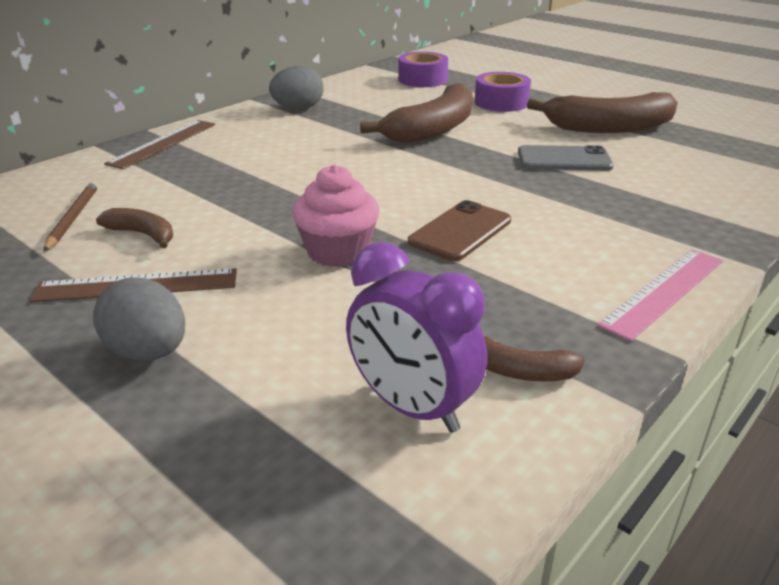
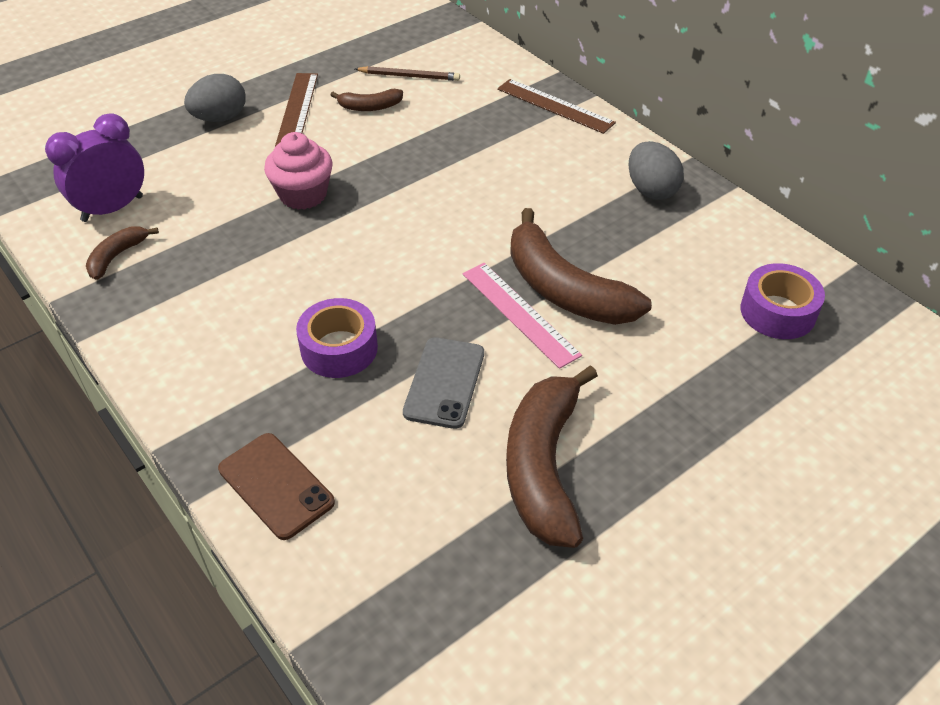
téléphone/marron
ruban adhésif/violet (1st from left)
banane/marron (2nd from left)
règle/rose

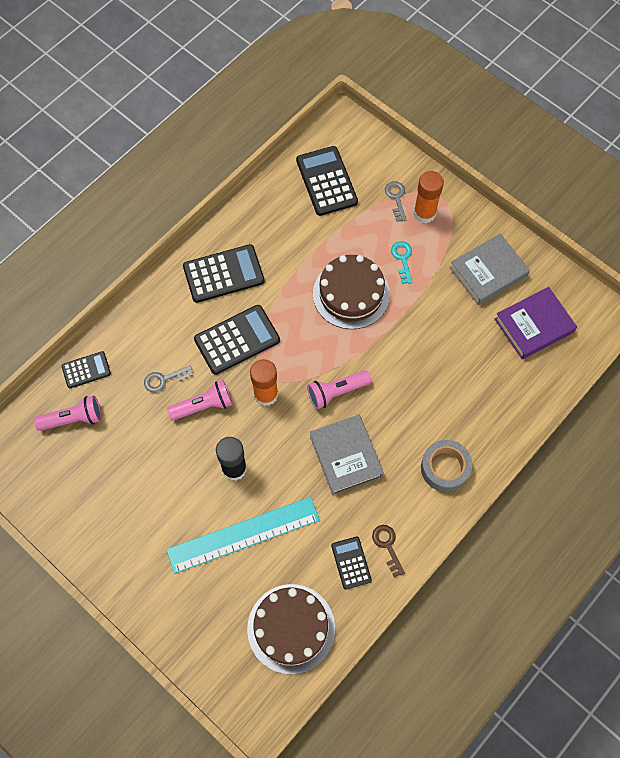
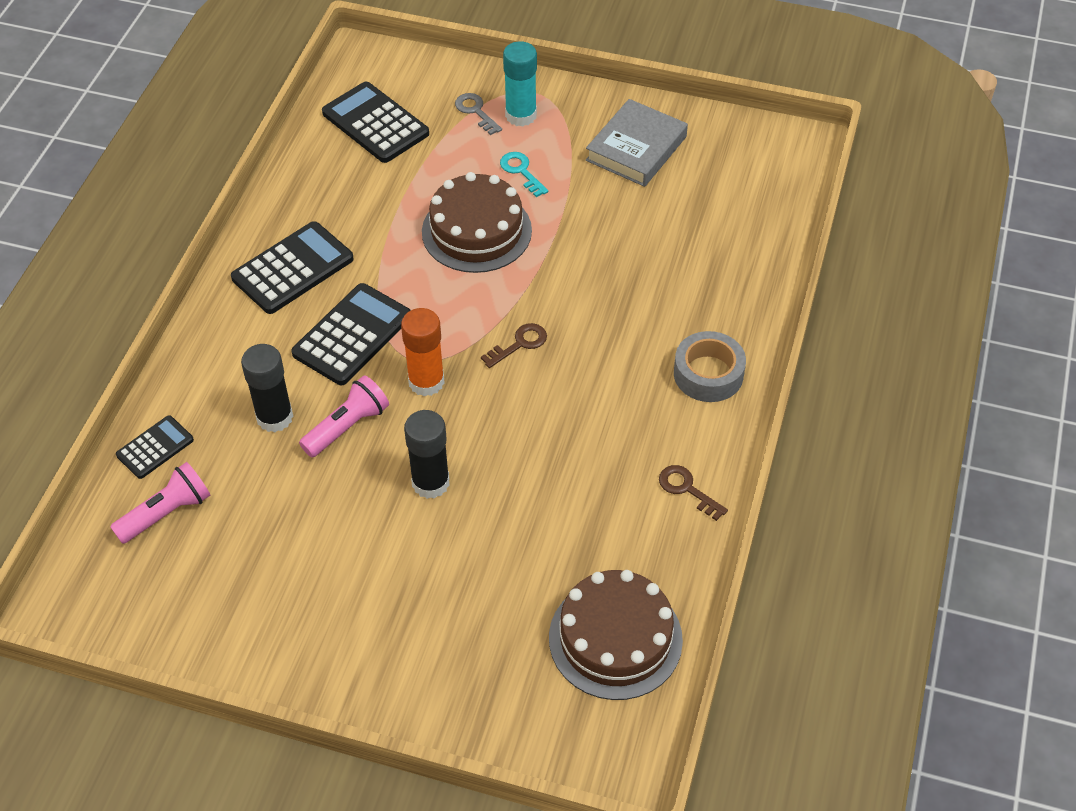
bâton de colle/noir (1st from left)
clé/marron (1st from left)
bâton de colle/turquoise
règle/turquoise
livre/gris (1st from left in the first image)
calculatrice/noir (5th from left in the first image)
livre/violet

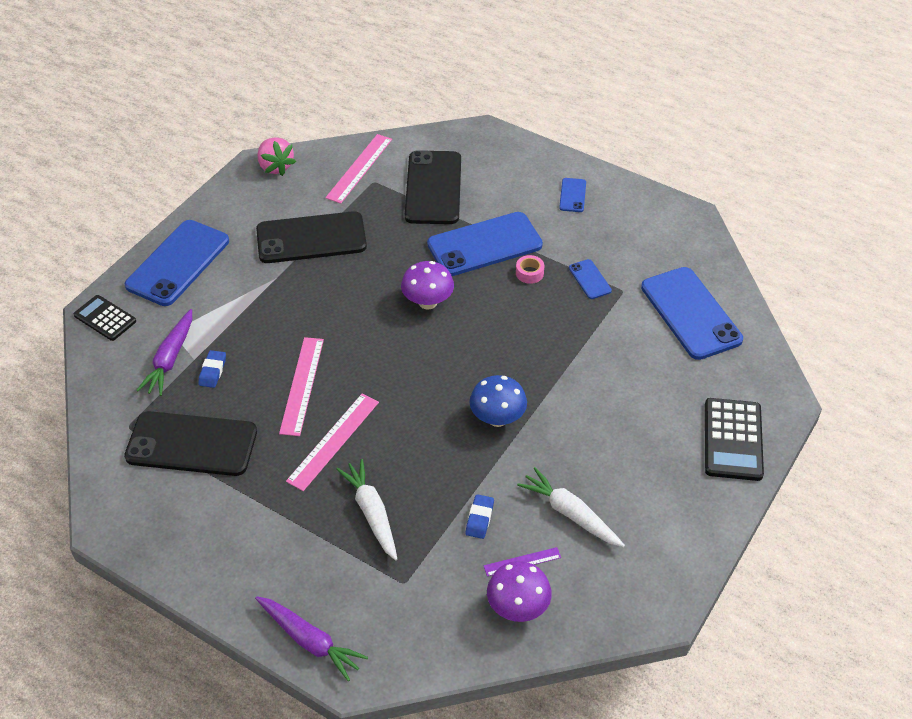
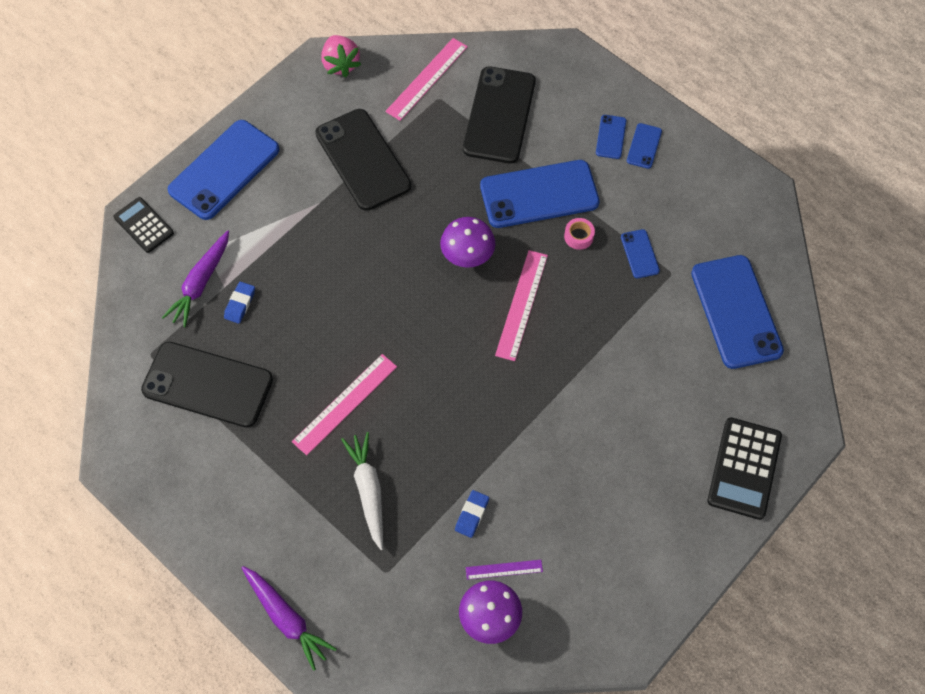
téléphone/noir (2nd from left)
règle/rose (3rd from left)
téléphone/bleu (3rd from left)
champignon/bleu
carotte/blanc (2nd from left in the first image)

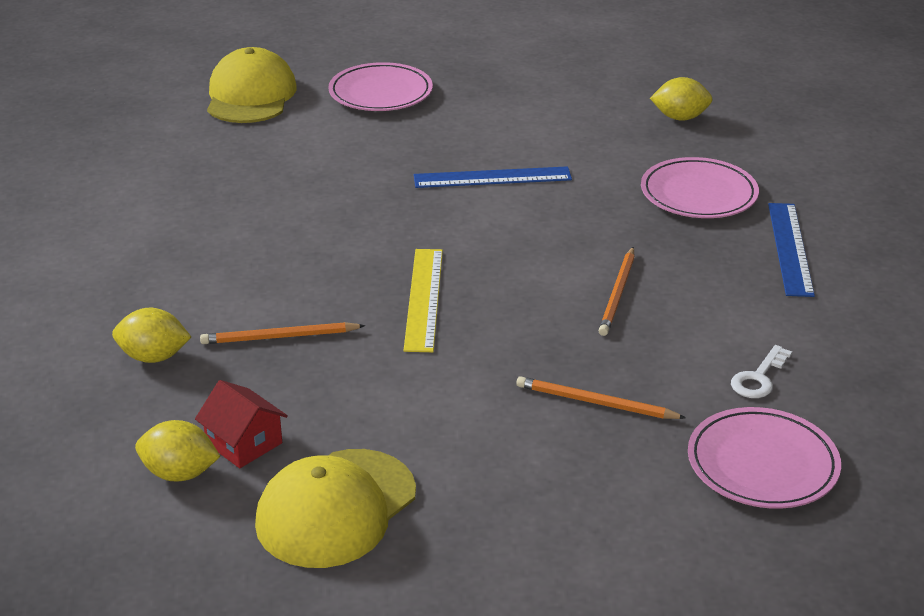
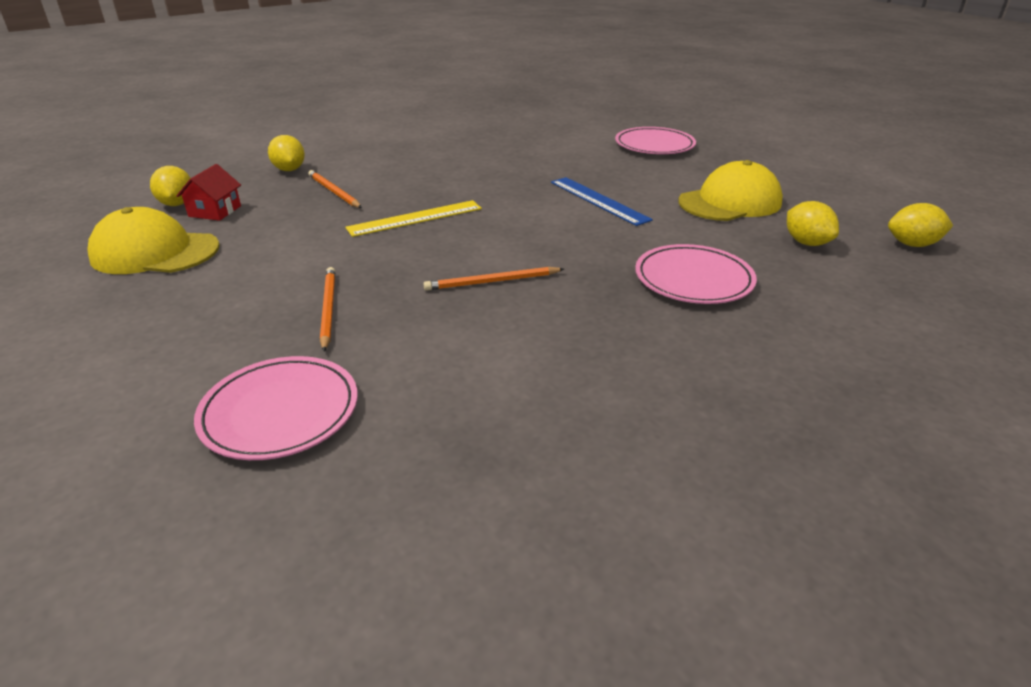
casquette/jaune (2nd from left)
citron/jaune (4th from left)
clé/blanc
règle/bleu (2nd from left in the first image)

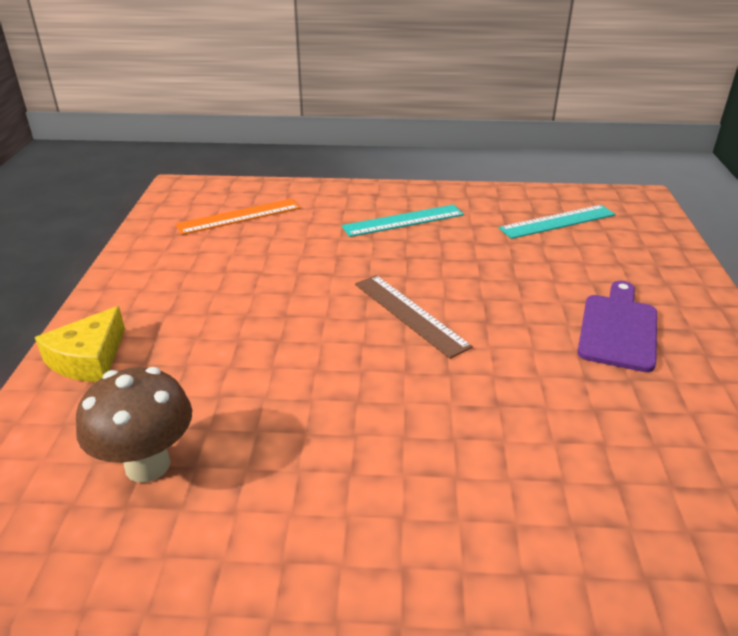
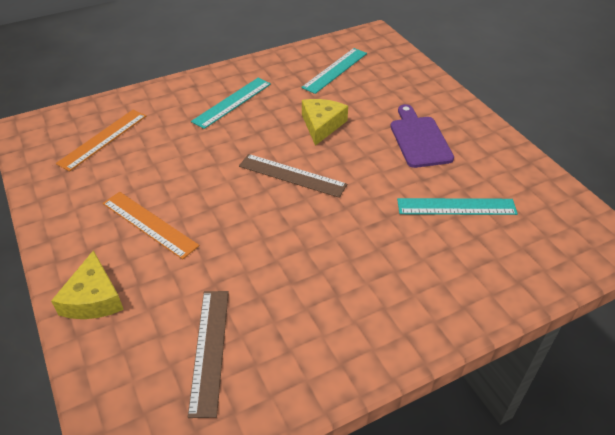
règle/orange (2nd from left)
règle/marron (1st from left)
fromage/jaune (2nd from left)
règle/turquoise (3rd from left)

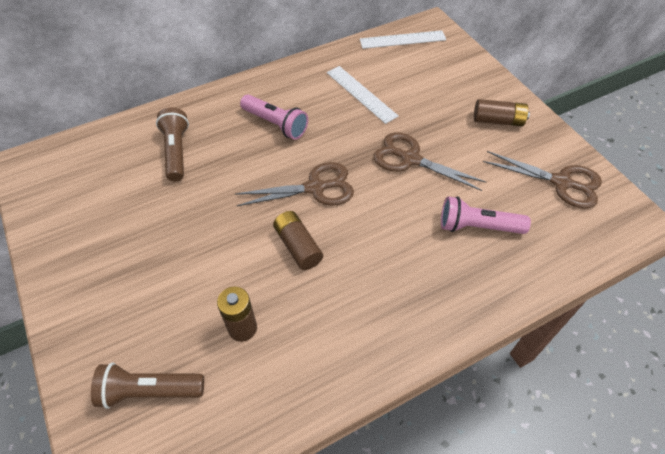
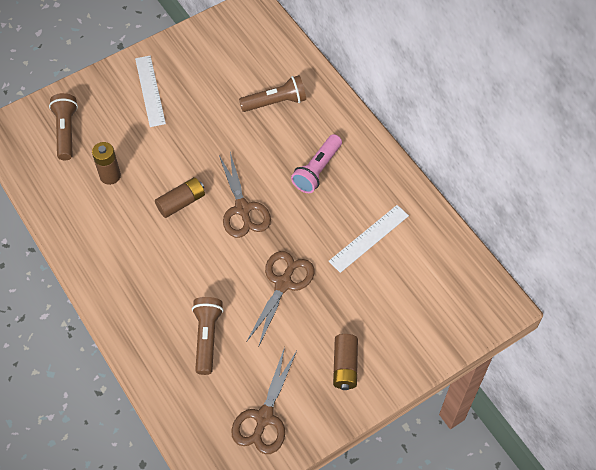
règle/blanc (1st from left)
lampe de poche/marron (2nd from left)

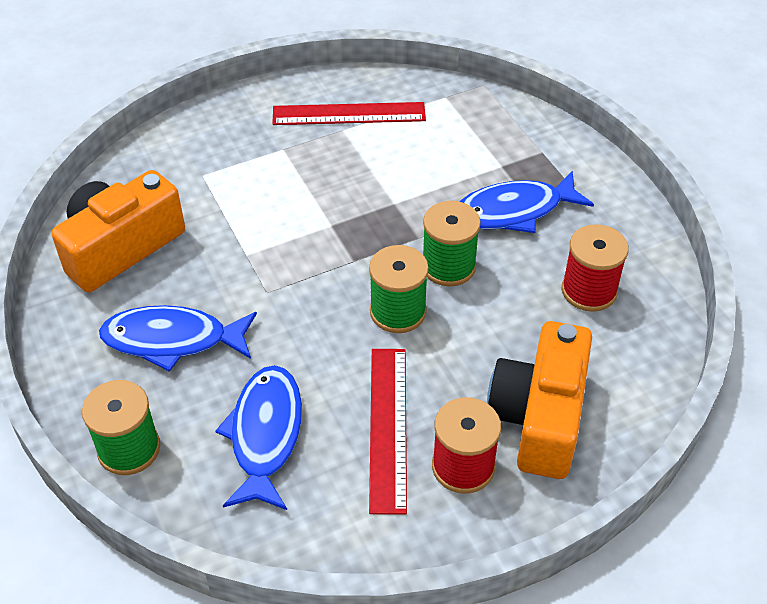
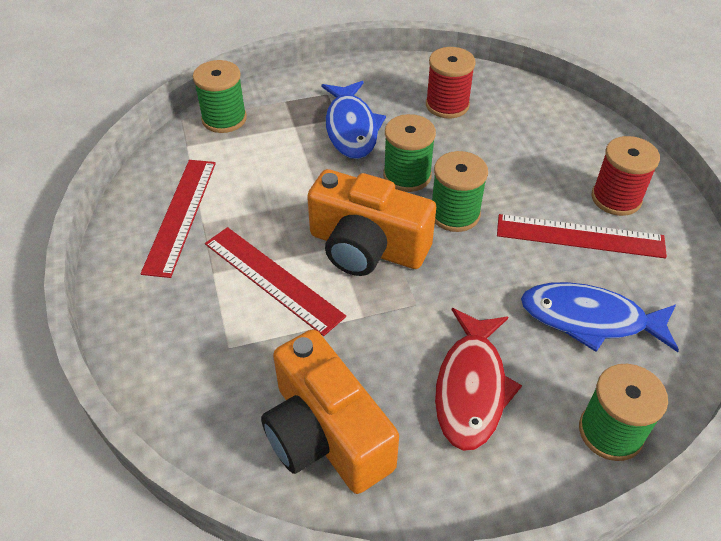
bobine/vert (1st from left)
règle/rouge (2nd from left)
appareil photo/orange (2nd from left)
poisson/rouge

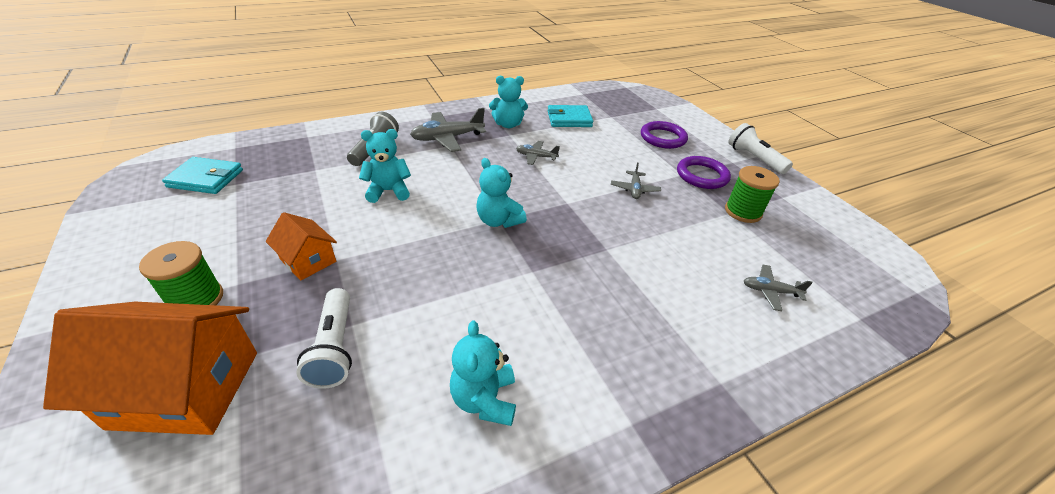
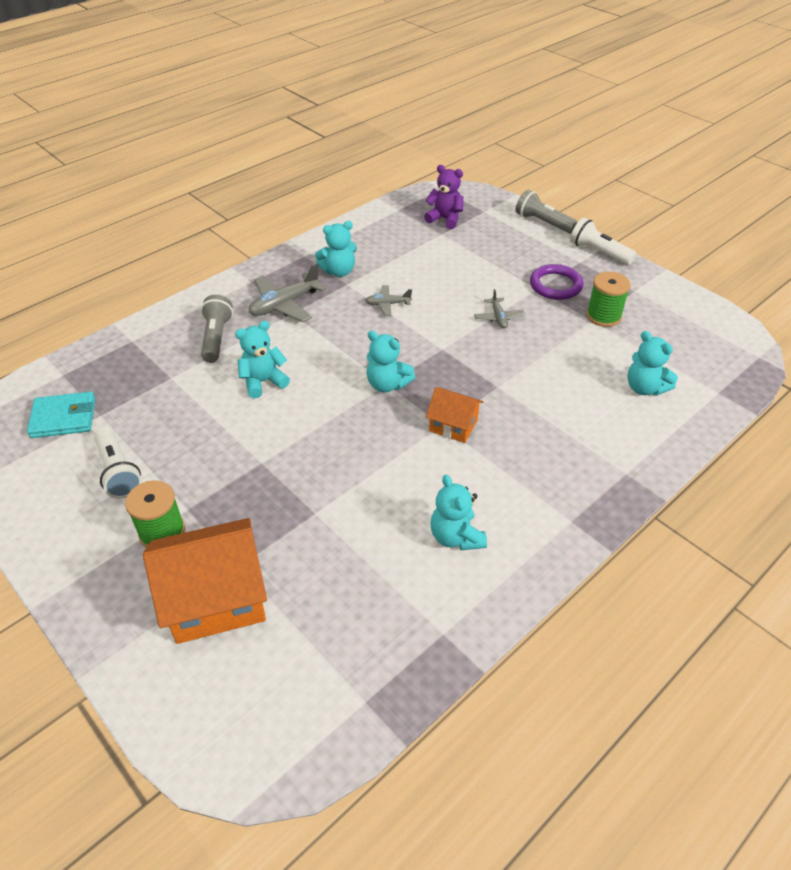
lampe de poche/blanc (1st from left)
ours en peluche/violet
maison/orange (2nd from left)
lampe de poche/gris (2nd from left)
ours en peluche/turquoise (5th from left)
portefeuille/turquoise (2nd from left in the first image)
anneau/violet (1st from left in the first image)

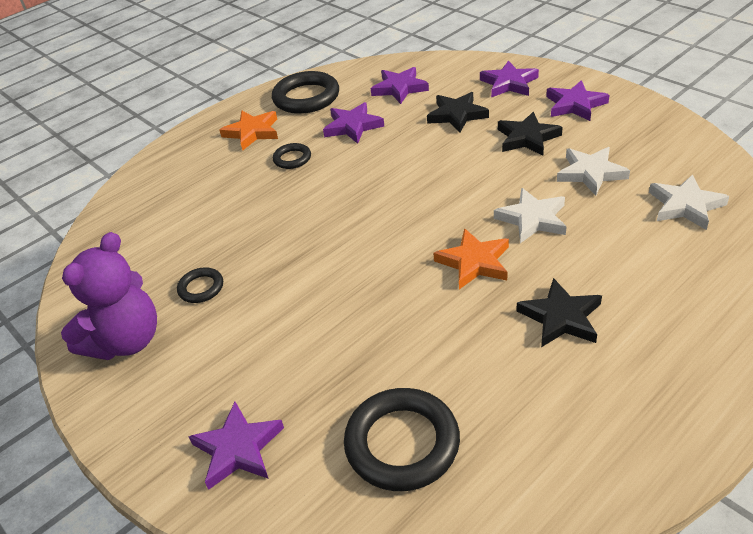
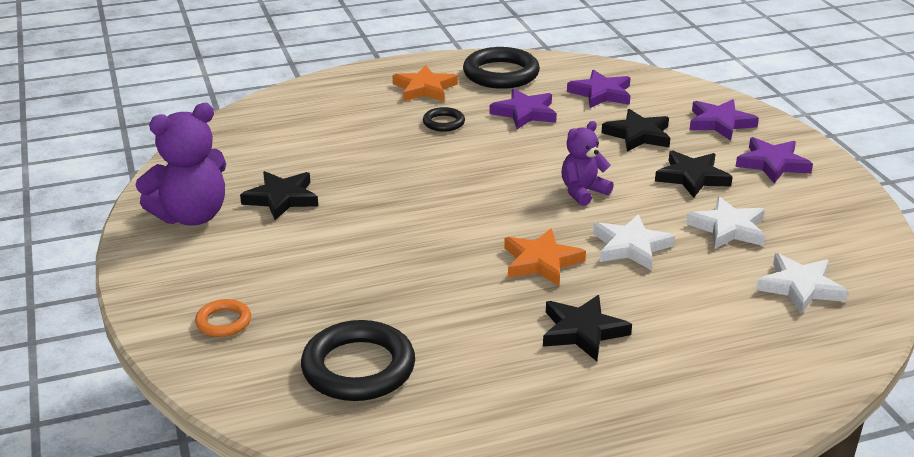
anneau/orange
étoile/noir (1st from left)
ours en peluche/violet (2nd from left)

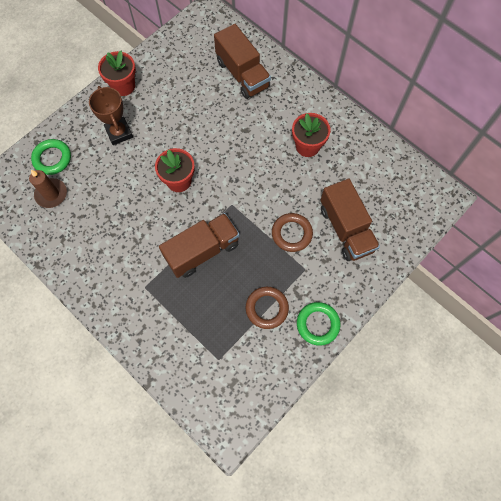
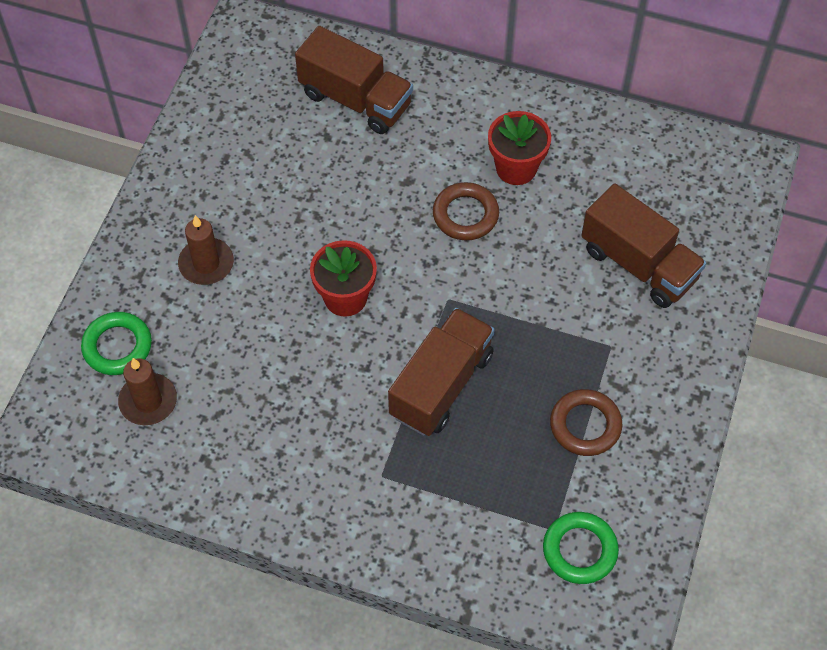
bougie/marron (2nd from left)
anneau/marron (1st from left)
anneau/vert (2nd from left)
pot de fleurs/rouge (1st from left in the first image)

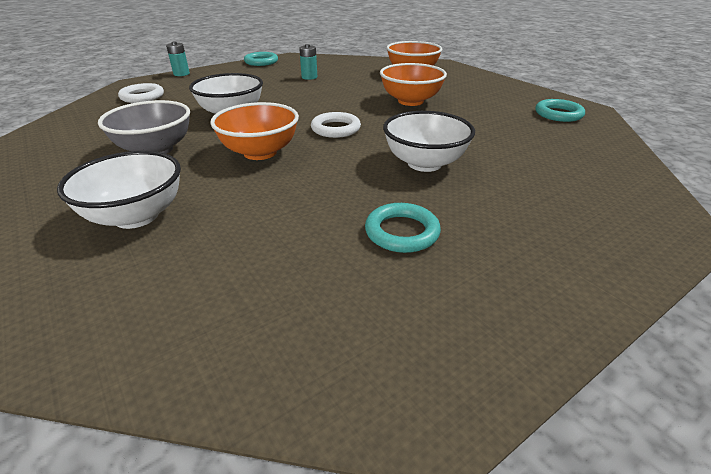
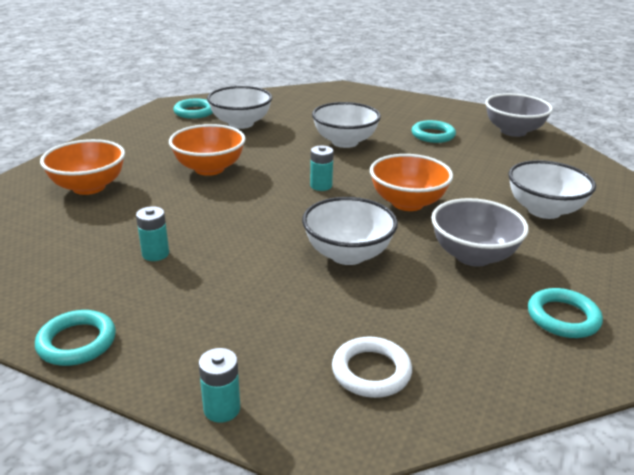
bol/blanc (1st from left)
pile/turquoise (3rd from left)
bol/gris (2nd from left)
anneau/turquoise (4th from left)

